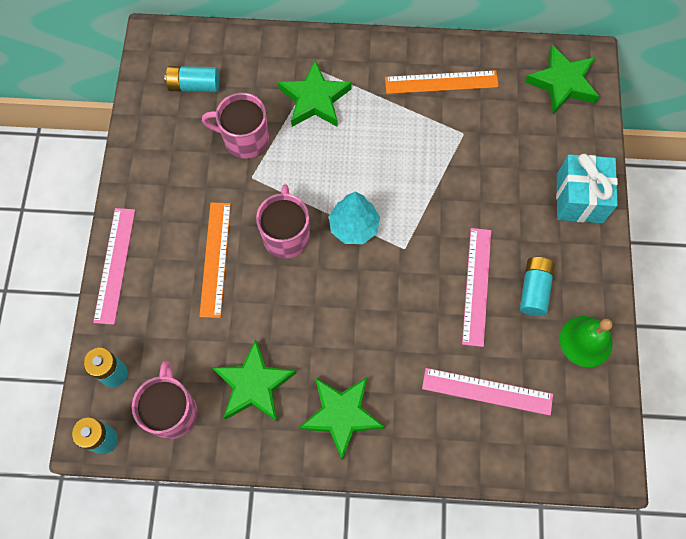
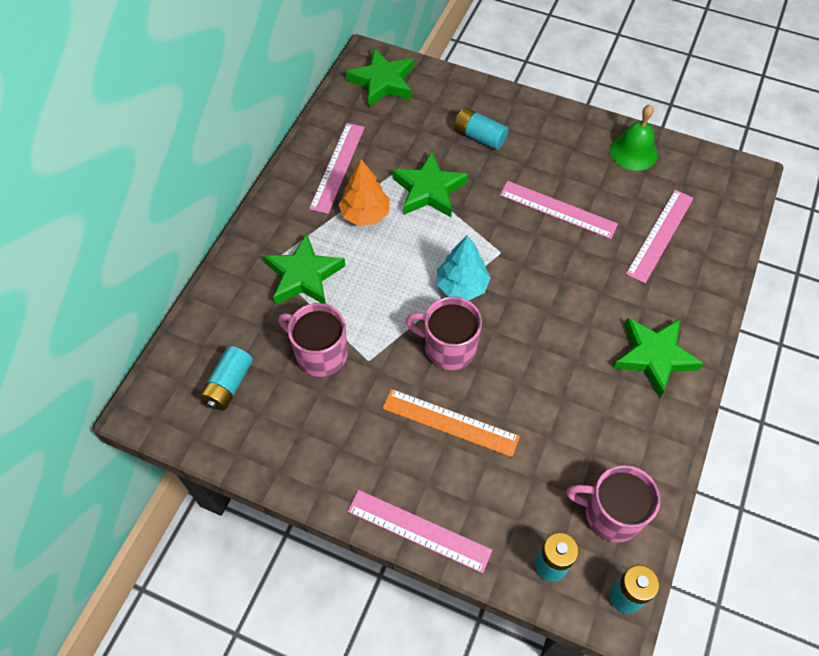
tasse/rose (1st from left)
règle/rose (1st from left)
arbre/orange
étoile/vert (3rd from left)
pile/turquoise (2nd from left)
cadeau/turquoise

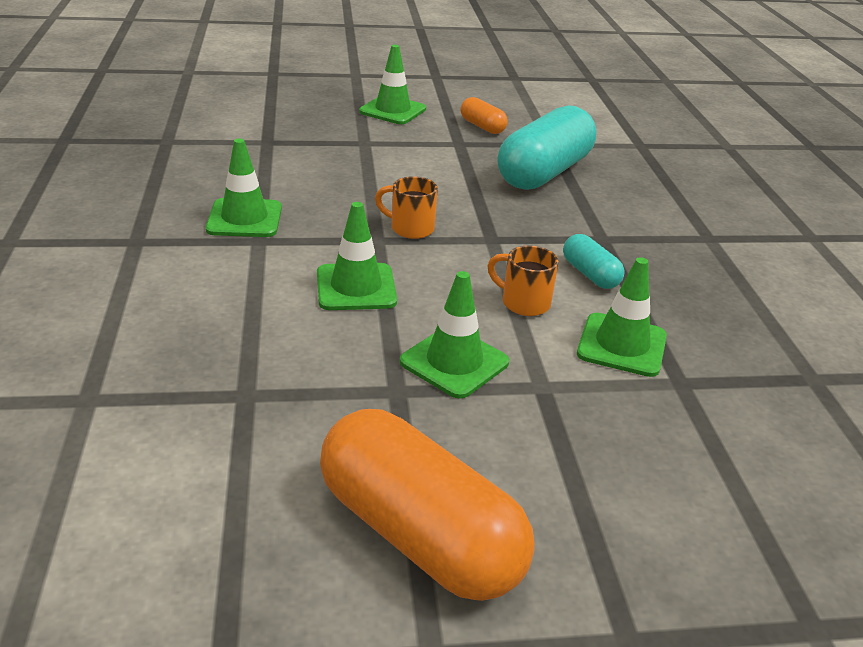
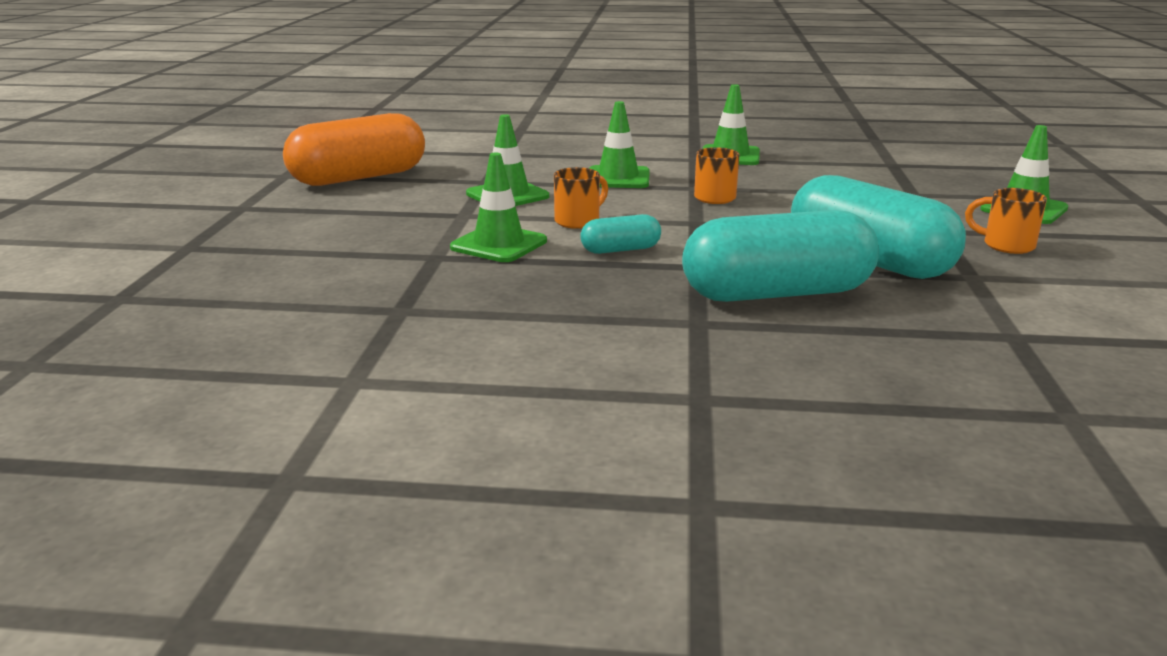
gélule/turquoise (2nd from left)
tasse/orange (3rd from left)

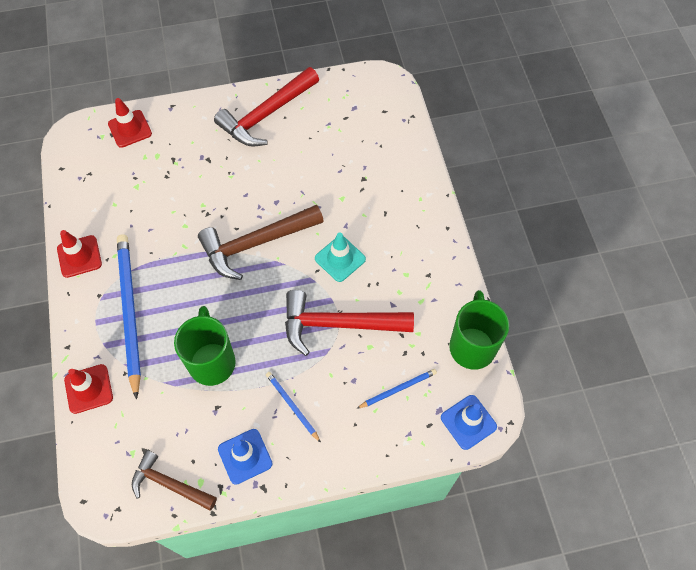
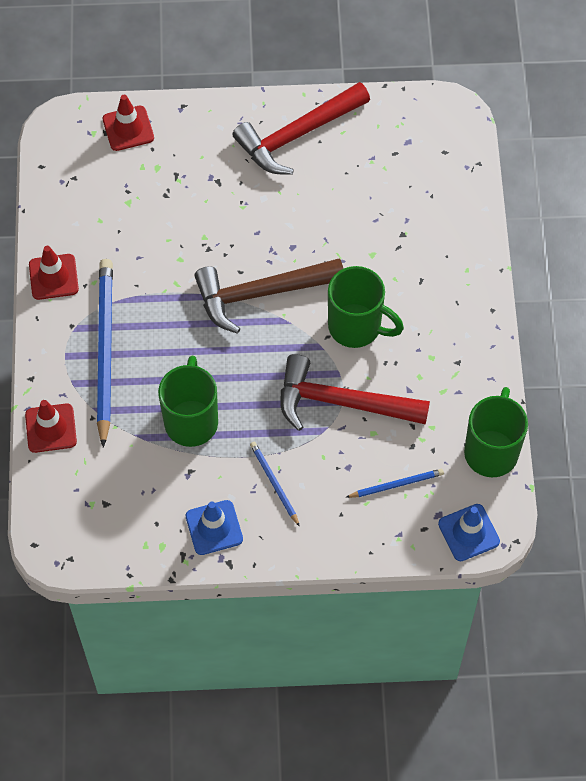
tasse/vert (2nd from left)
marteau/marron (1st from left in the first image)

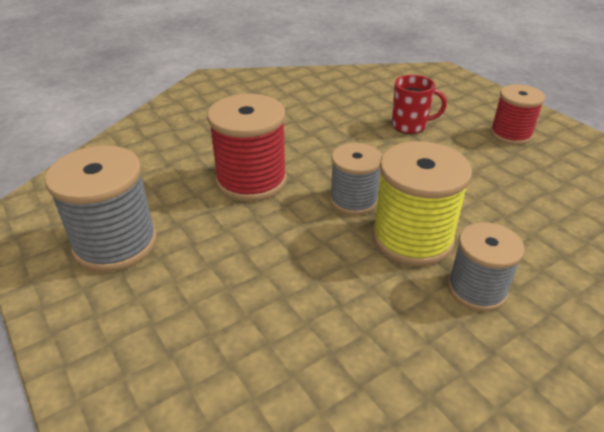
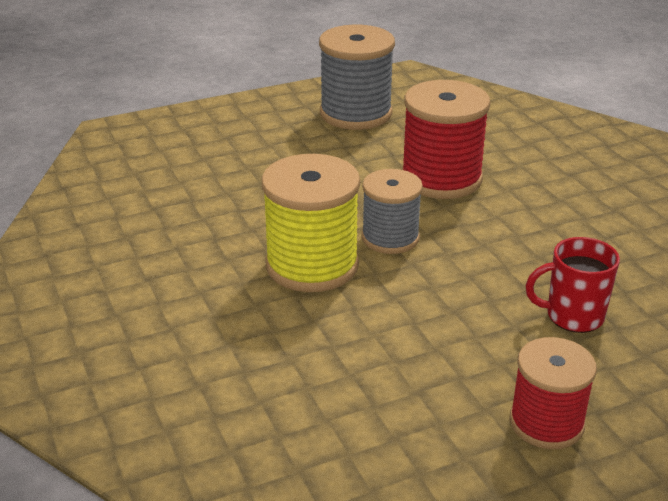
tasse/rouge
bobine/gris (3rd from left in the first image)

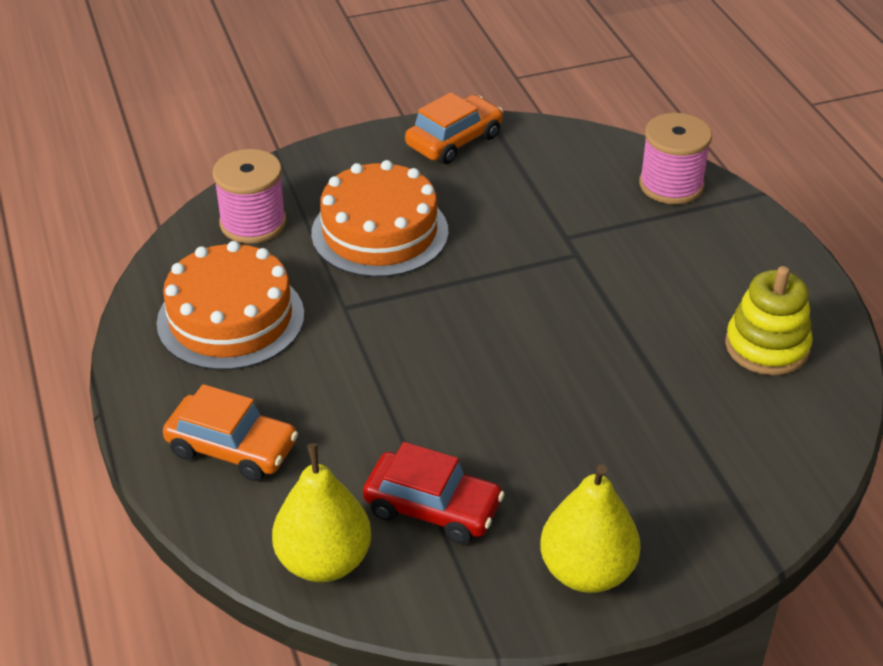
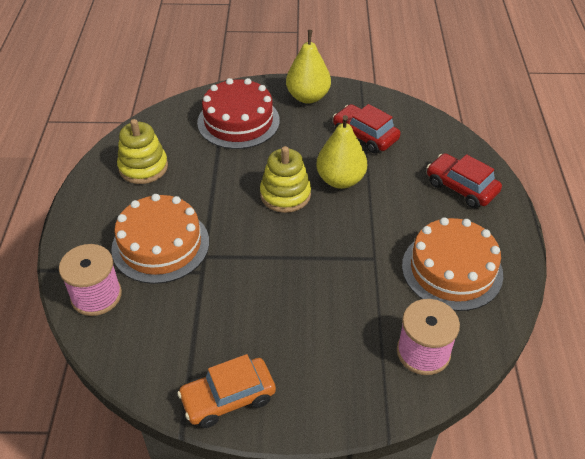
gâteau/orange (1st from left)
gâteau/rouge
jouet à empiler/jaune (2nd from left)
poire/jaune (2nd from left)
voiture/rouge (2nd from left)

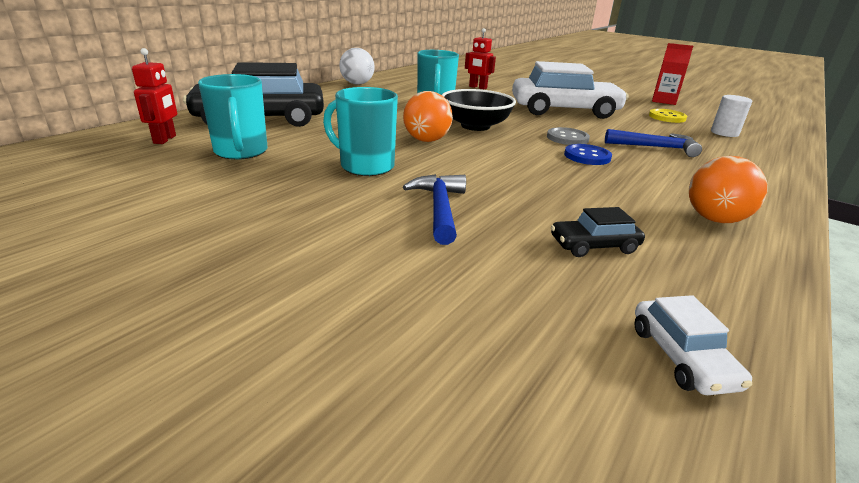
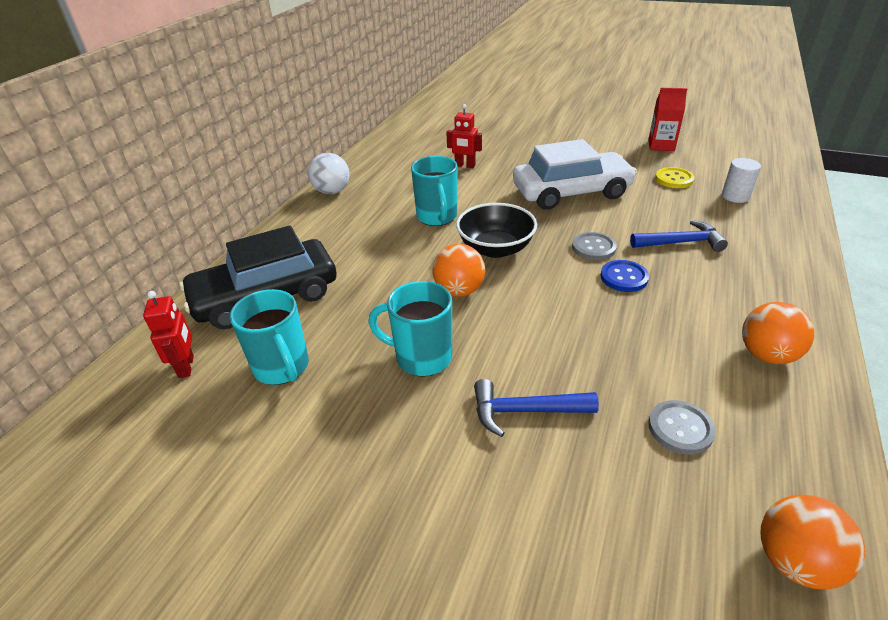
marteau/bleu (1st from left)
bouton/gris (2nd from left)
balle/orange (3rd from left)

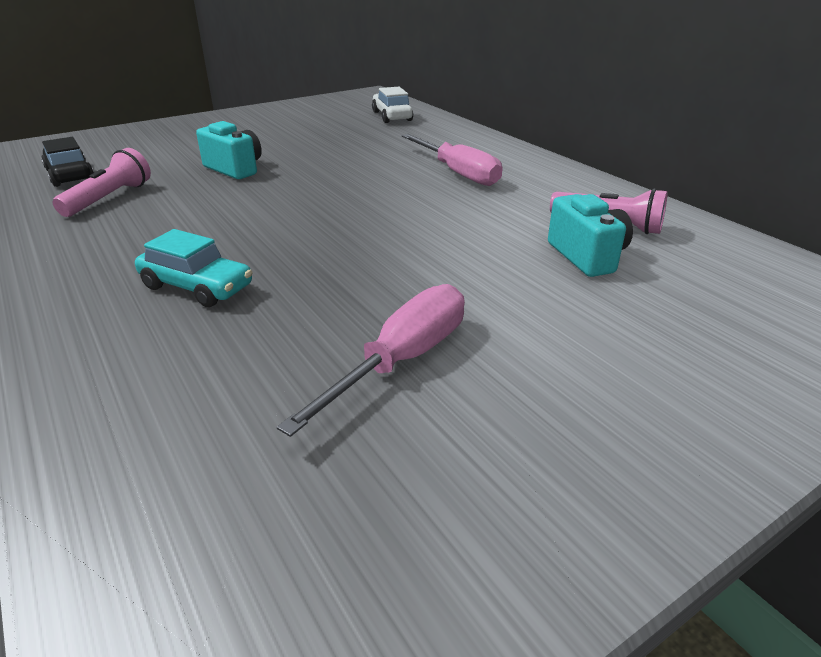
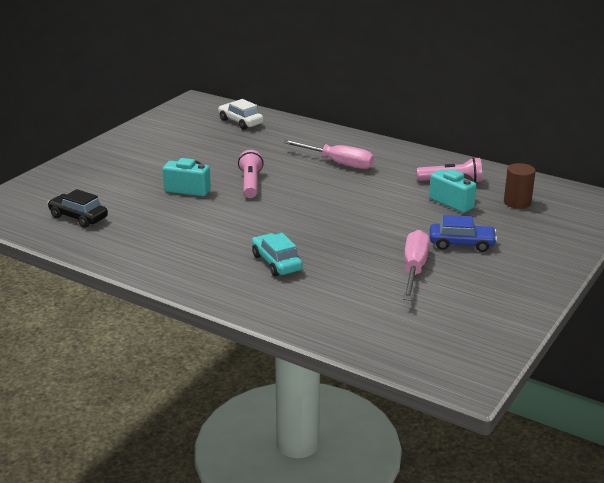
lampe de poche/rose (1st from left)
voiture/turquoise
voiture/bleu
cylindre/marron

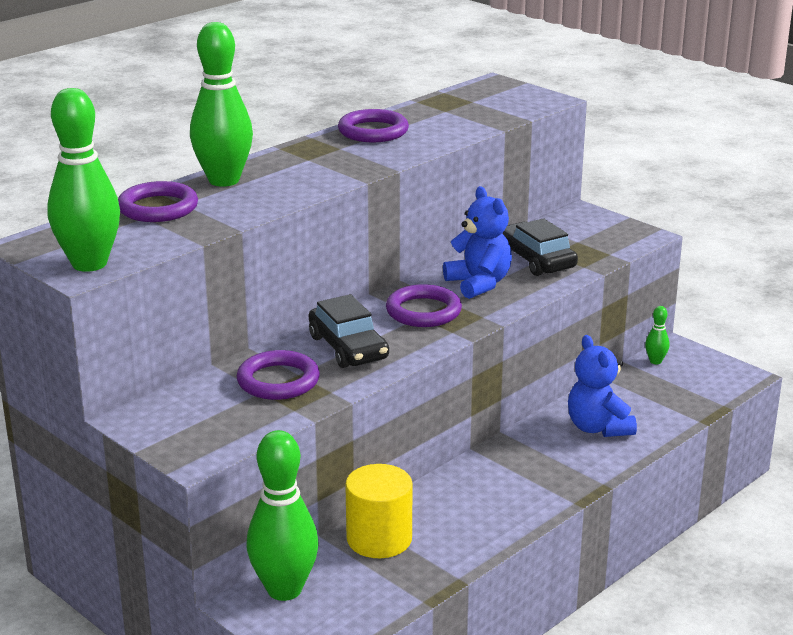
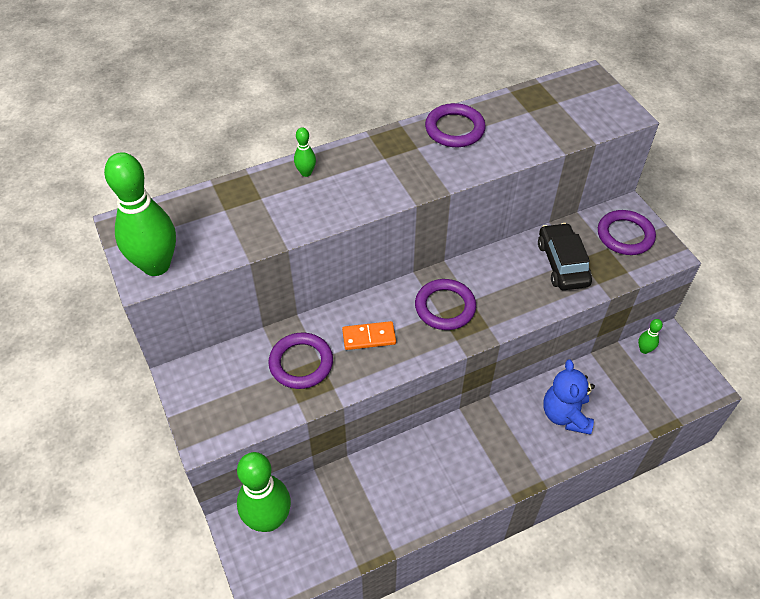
quille/vert (3rd from left)
domino/orange
anneau/violet (4th from left)
cylindre/jaune
ours en peluche/bleu (1st from left in the first image)

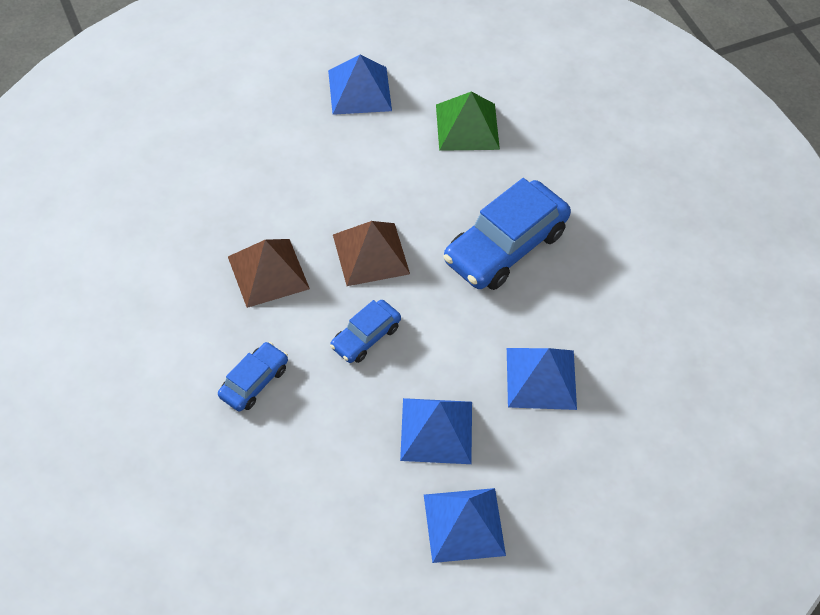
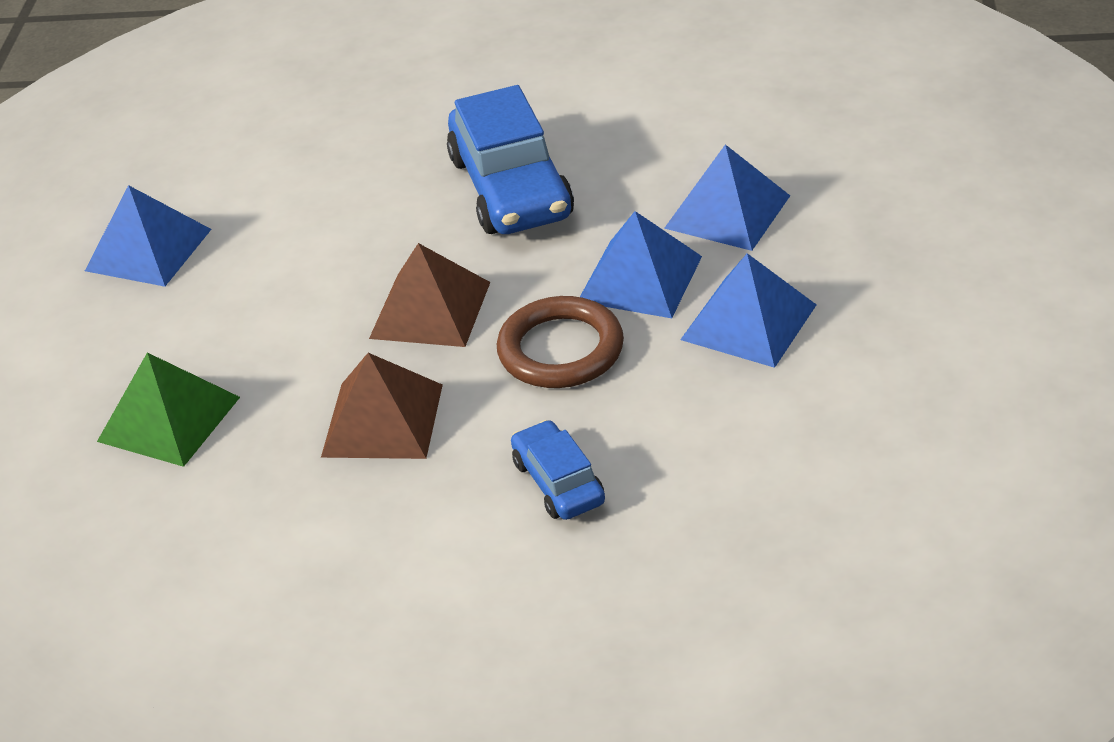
pyramide/vert
anneau/marron
pyramide/bleu (2nd from left)

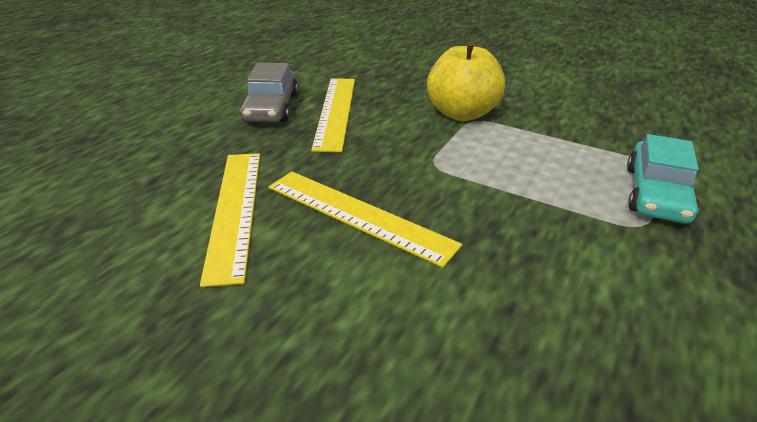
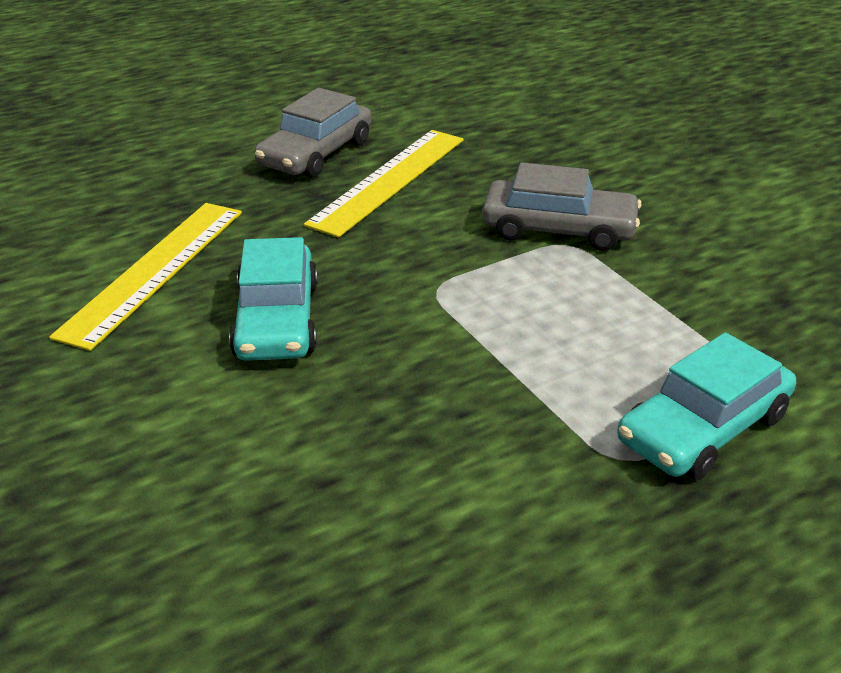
voiture/turquoise (1st from left)
voiture/gris (2nd from left)

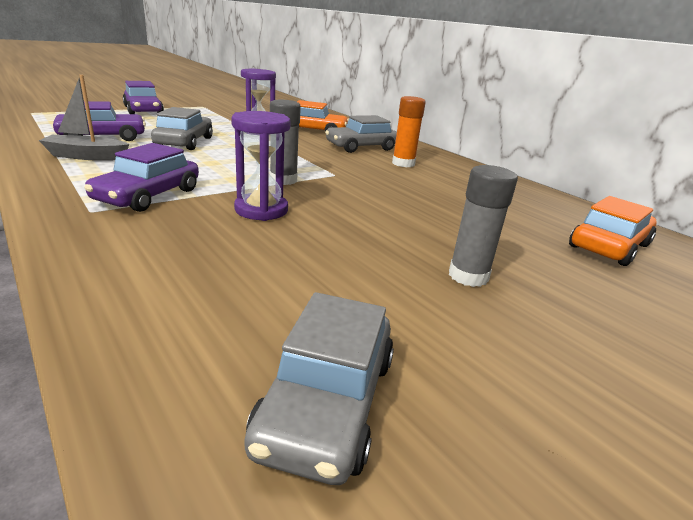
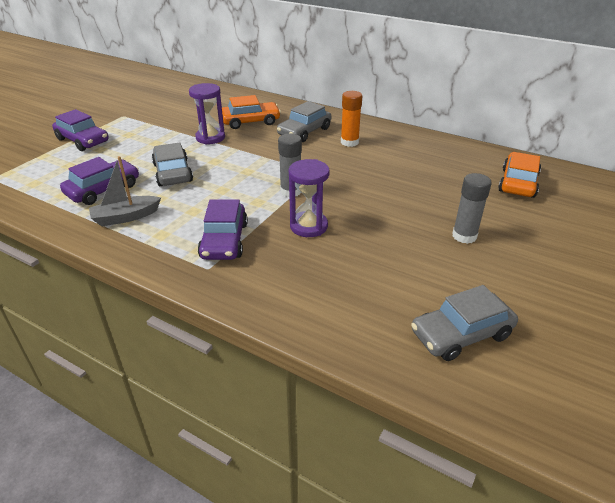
voiture/gris (3rd from left)

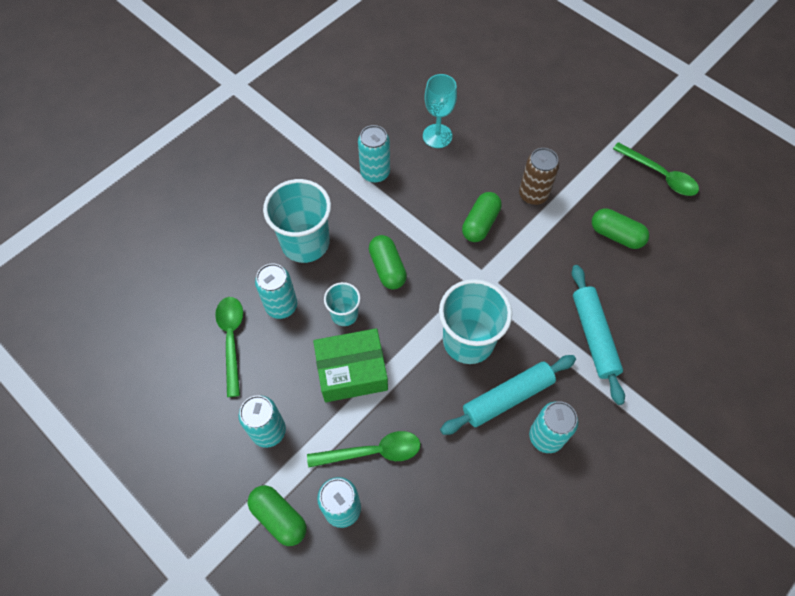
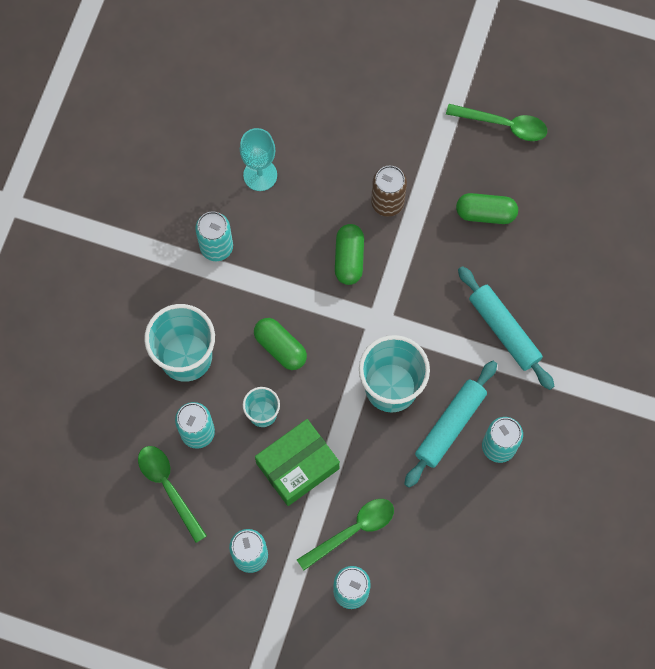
gélule/vert (1st from left in the first image)

